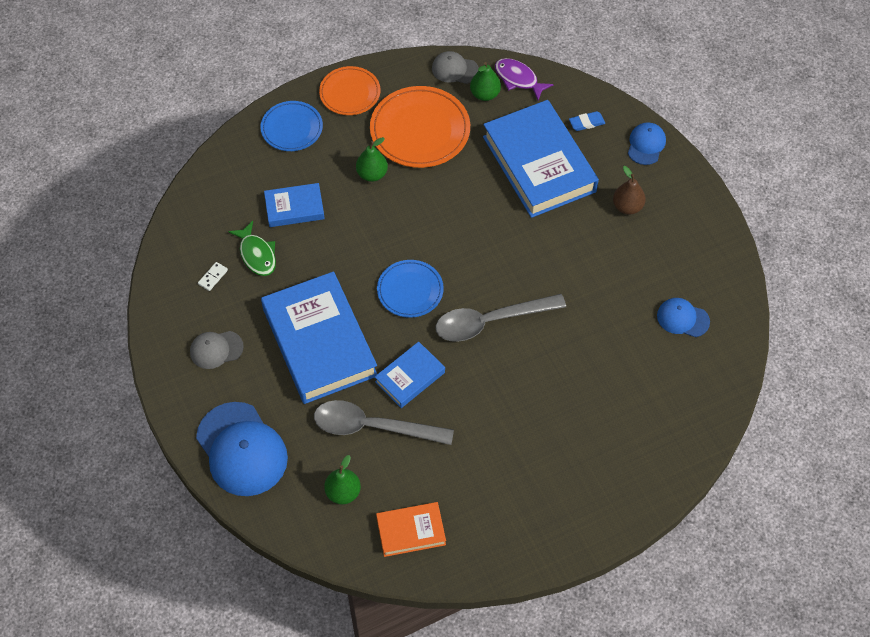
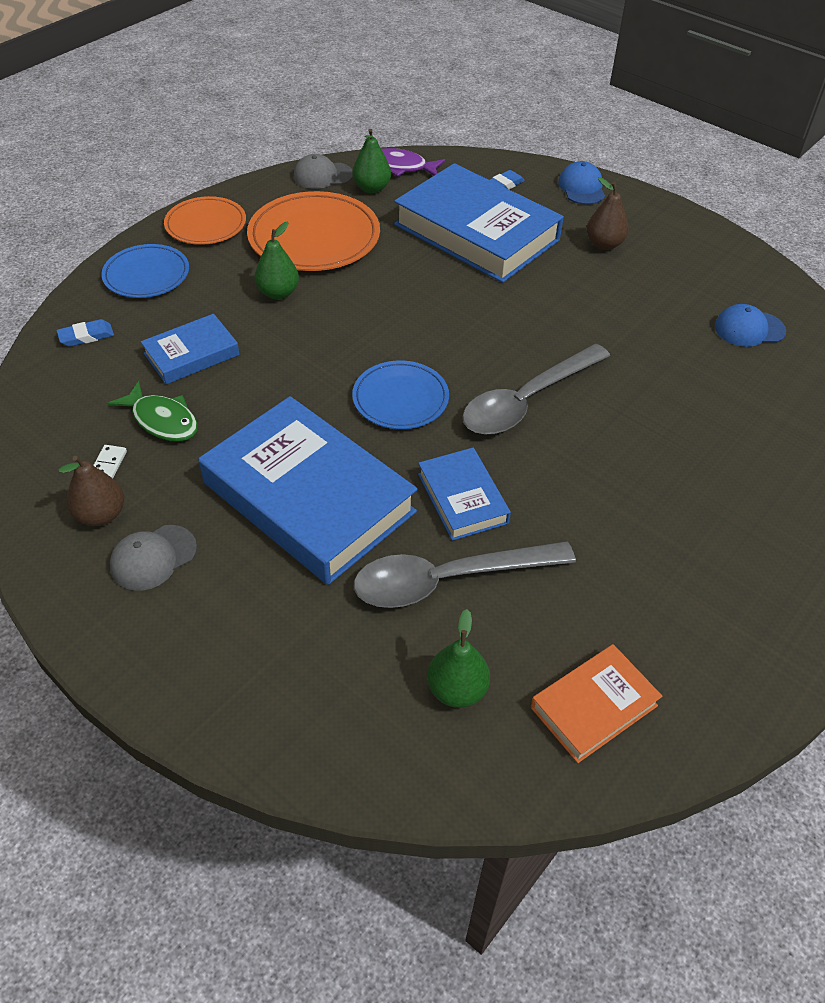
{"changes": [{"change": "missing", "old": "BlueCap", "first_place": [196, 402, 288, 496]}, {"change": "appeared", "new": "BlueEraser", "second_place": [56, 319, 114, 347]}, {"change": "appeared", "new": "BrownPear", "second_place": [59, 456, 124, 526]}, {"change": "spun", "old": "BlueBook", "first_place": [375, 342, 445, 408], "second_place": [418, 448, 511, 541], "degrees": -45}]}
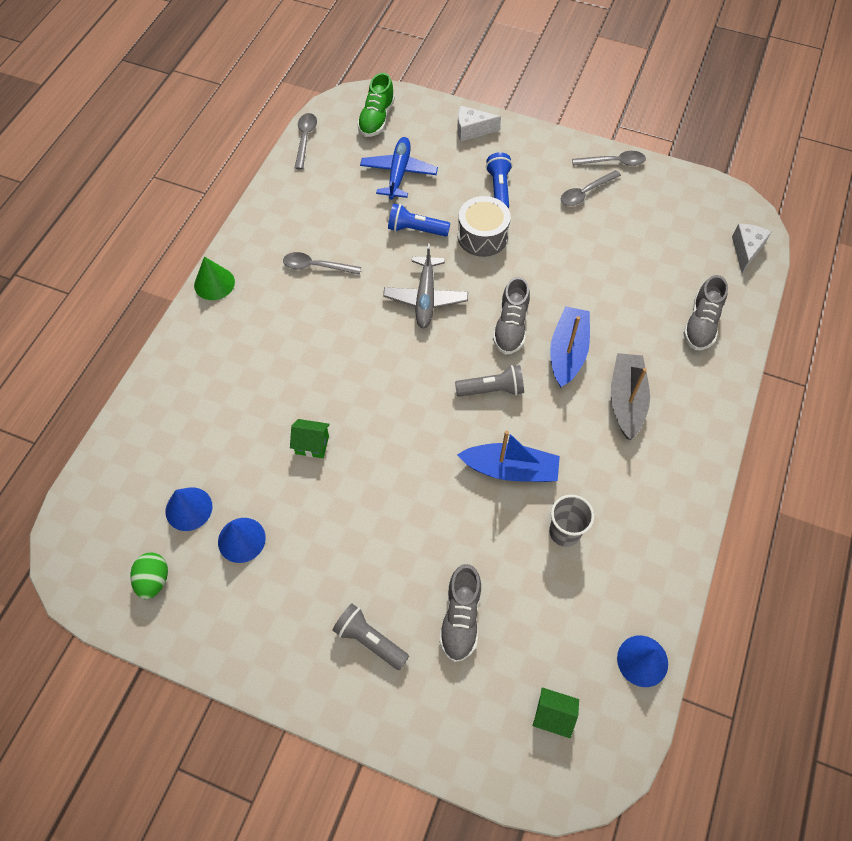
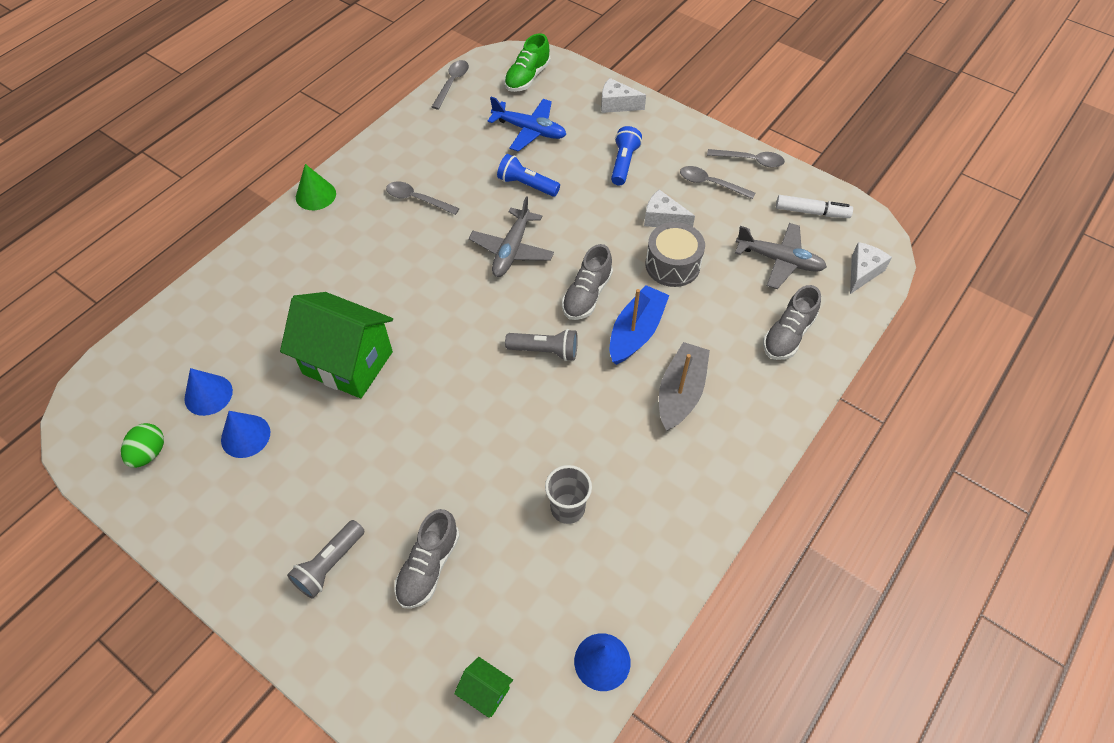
{"changes": [{"change": "missing", "old": "BlueBoat", "first_place": [457, 431, 560, 482]}, {"change": "appeared", "new": "WhiteCheese", "second_place": [644, 189, 695, 227]}, {"change": "appeared", "new": "GreyPlane", "second_place": [735, 223, 827, 289]}, {"change": "appeared", "new": "WhiteMarker", "second_place": [776, 195, 853, 218]}, {"change": "relocated", "old": "GreyDrum", "first_place": [458, 196, 511, 257], "second_place": [645, 222, 705, 287]}, {"change": "spun", "old": "GreyFlashlight", "first_place": [332, 604, 409, 670], "second_place": [287, 520, 365, 599], "degrees": -105}, {"change": "spun", "old": "BluePlane", "first_place": [360, 137, 438, 200], "second_place": [487, 97, 566, 152], "degrees": 90}, {"change": "spun", "old": "GreySpoon", "first_place": [561, 170, 621, 206], "second_place": [680, 166, 755, 199], "degrees": 45}, {"change": "size", "old": "GreenHouse", "first_place": [290, 419, 330, 458], "second_place": [280, 292, 393, 398], "factor": 2.33}]}
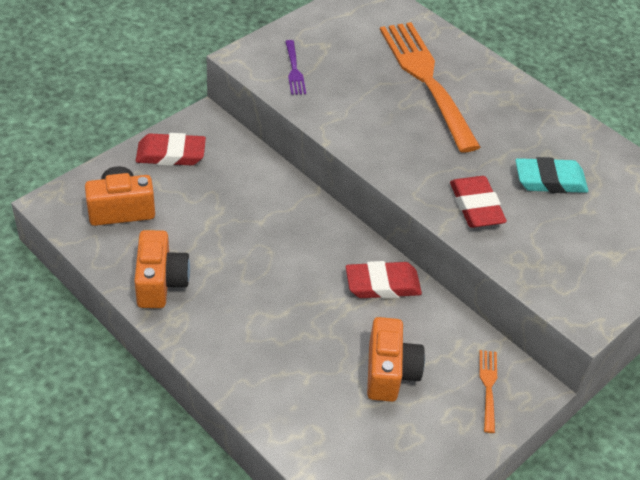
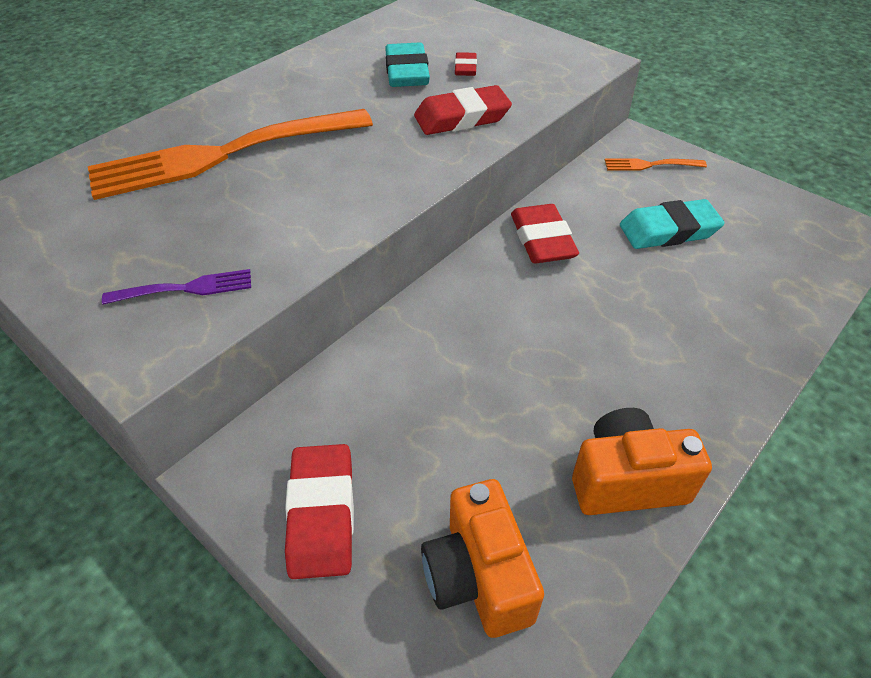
{"changes": [{"change": "appeared", "new": "RedEraser", "second_place": [455, 52, 477, 76]}, {"change": "exchanged", "old": "OrangeCamera", "new": "TurquoiseEraser", "first_place": [367, 317, 425, 402], "second_place": [620, 199, 725, 249]}]}
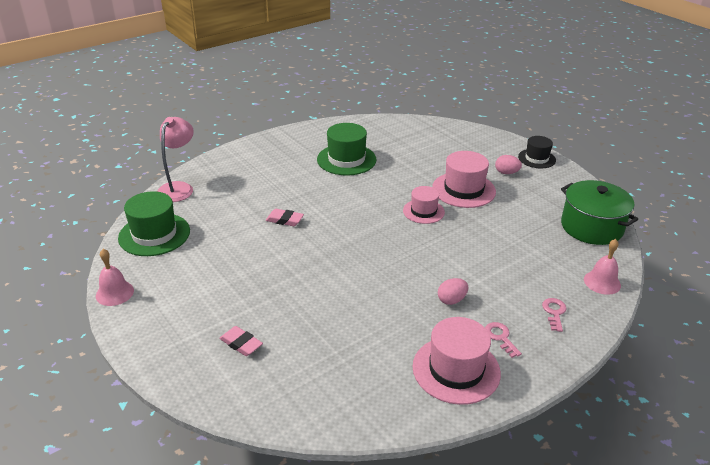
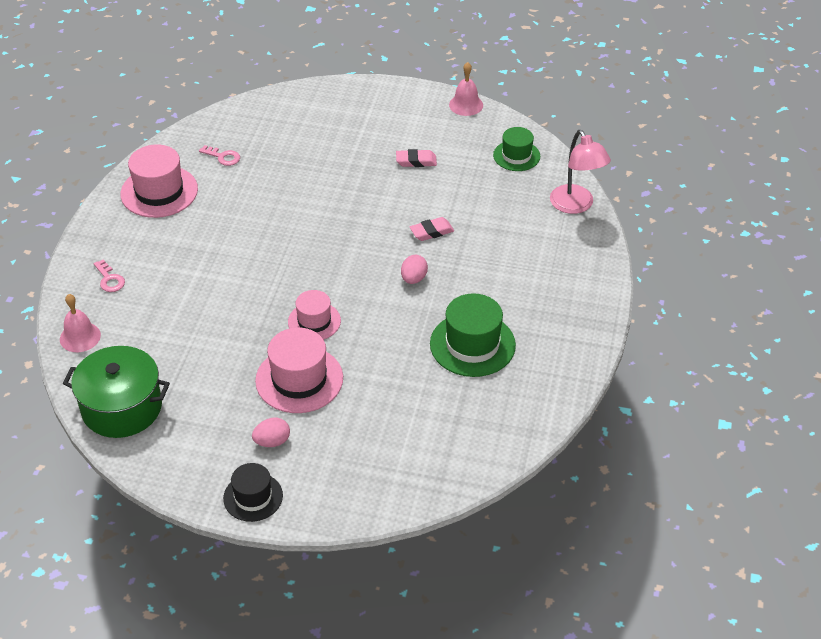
{"changes": [{"change": "relocated", "old": "PinkEraser", "first_place": [219, 326, 263, 356], "second_place": [396, 149, 437, 167]}, {"change": "relocated", "old": "PinkEgg", "first_place": [438, 278, 468, 305], "second_place": [401, 255, 428, 284]}, {"change": "relocated", "old": "PinkKey", "first_place": [485, 322, 522, 358], "second_place": [199, 145, 240, 166]}, {"change": "size", "old": "GreenHat", "first_place": [118, 191, 190, 256], "second_place": [493, 127, 540, 171], "factor": 0.63}]}
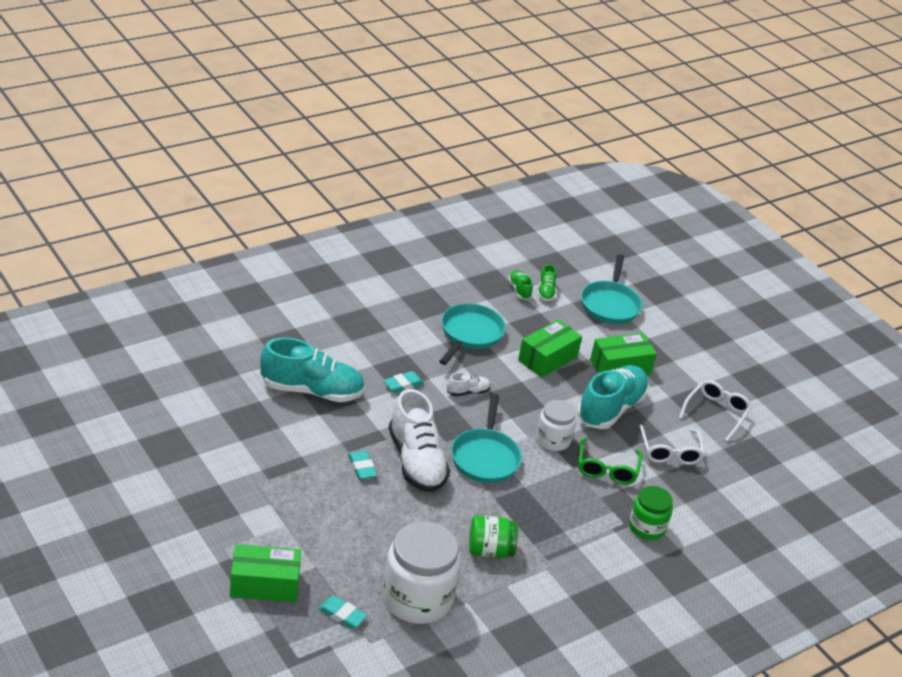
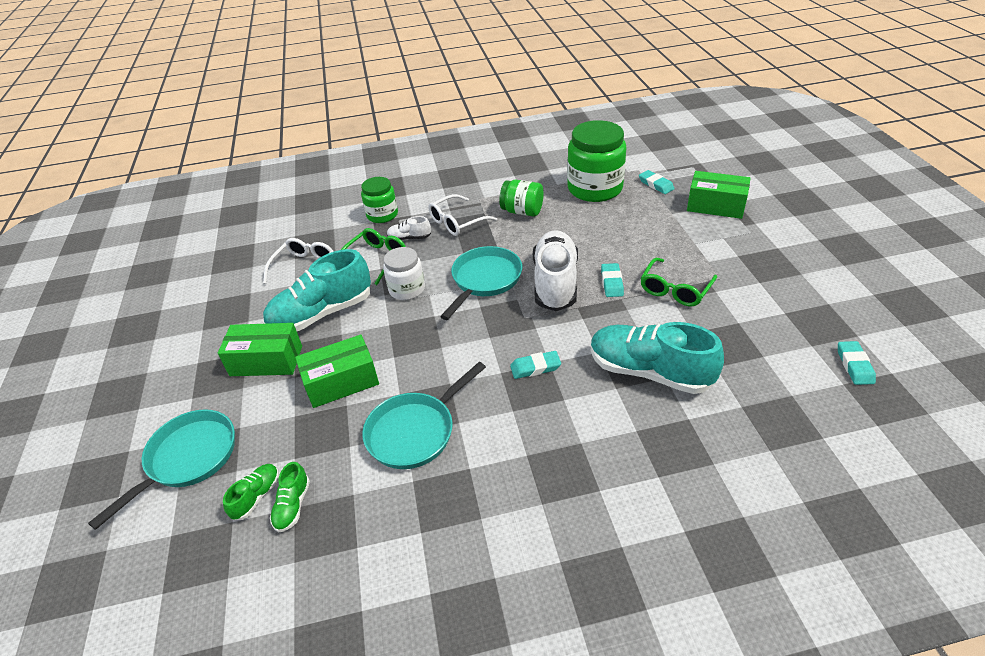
{"changes": [{"change": "appeared", "new": "GreenGlasses", "second_place": [641, 258, 717, 306]}, {"change": "appeared", "new": "TurquoiseEraser", "second_place": [838, 341, 876, 385]}, {"change": "relocated", "old": "WhiteShoe", "first_place": [447, 372, 491, 396], "second_place": [387, 216, 431, 240]}, {"change": "relocated", "old": "WhiteGlasses", "first_place": [679, 380, 752, 442], "second_place": [428, 194, 497, 236]}, {"change": "colour", "old": "WhiteJar", "new": "GreenJar", "first_place": [382, 521, 461, 624], "second_place": [567, 120, 626, 202]}]}
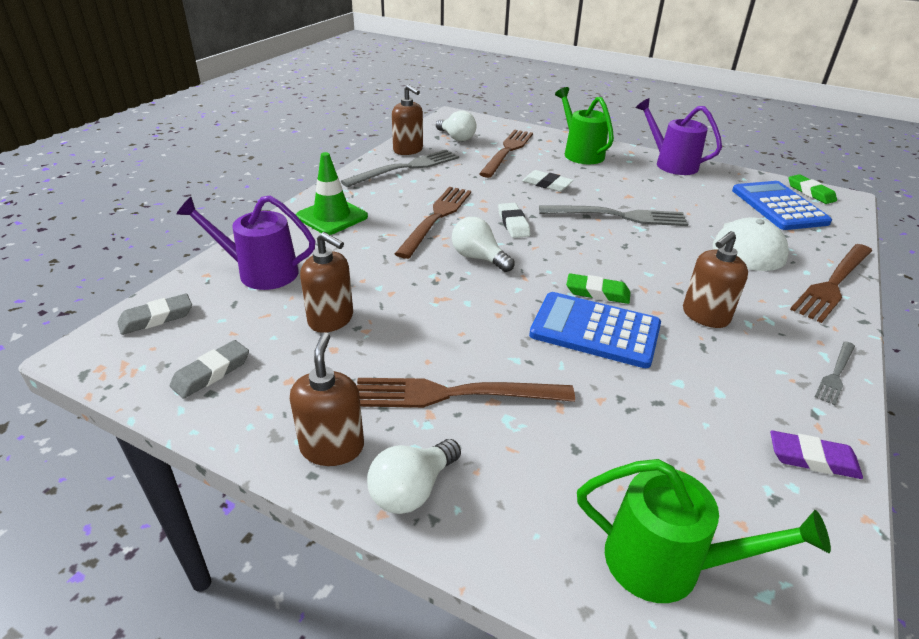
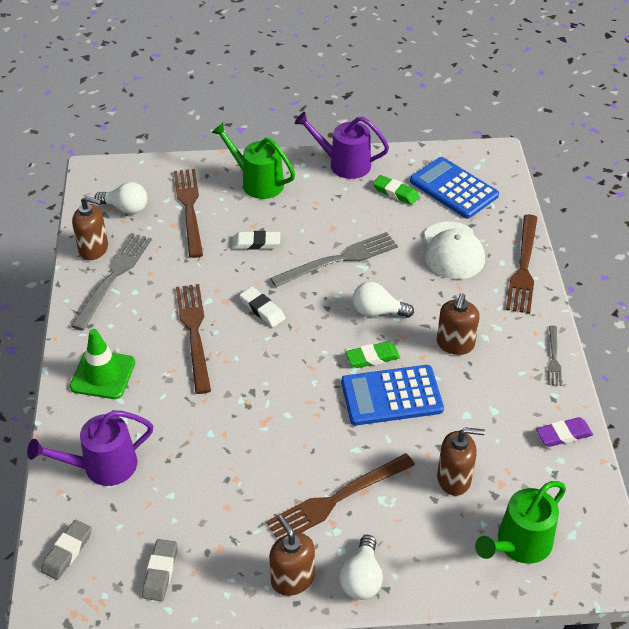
{"changes": [{"change": "relocated", "old": "BrownSoapDispenser", "first_place": [300, 232, 353, 333], "second_place": [437, 427, 485, 496]}, {"change": "relocated", "old": "WhiteLightBulb", "first_place": [452, 217, 515, 272], "second_place": [352, 282, 414, 318]}, {"change": "relocated", "old": "GreenEraser", "first_place": [789, 174, 837, 204], "second_place": [373, 175, 419, 205]}, {"change": "spun", "old": "GreenWateringCan", "first_place": [577, 459, 831, 603], "second_place": [475, 481, 566, 564], "degrees": 150}]}
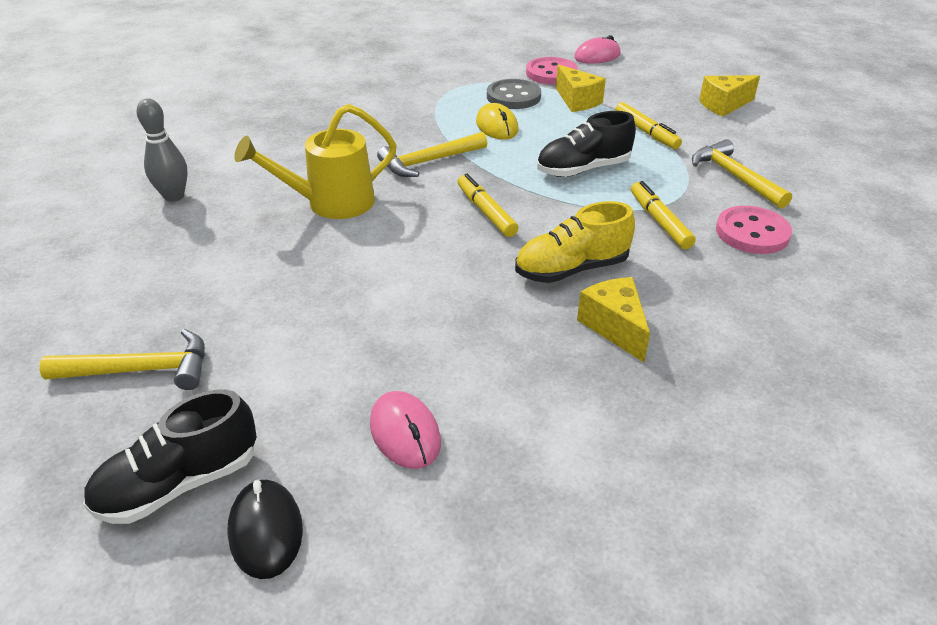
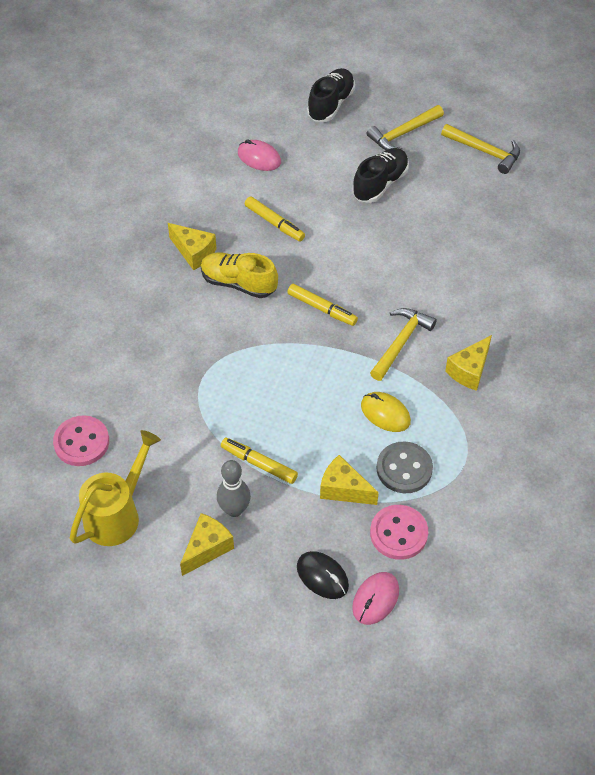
{"changes": [{"change": "appeared", "new": "YellowCheese", "second_place": [445, 335, 492, 391]}, {"change": "relocated", "old": "GreyBowlingPin", "first_place": [136, 98, 188, 202], "second_place": [217, 460, 251, 517]}, {"change": "relocated", "old": "BlackMouse", "first_place": [227, 479, 303, 579], "second_place": [297, 551, 349, 599]}, {"change": "relocated", "old": "YellowWateringCan", "first_place": [234, 104, 397, 219], "second_place": [70, 430, 161, 546]}, {"change": "relocated", "old": "BlackShoe", "first_place": [537, 111, 636, 177], "second_place": [352, 148, 409, 203]}, {"change": "relocated", "old": "YellowMarker", "first_place": [631, 181, 696, 249], "second_place": [245, 196, 305, 241]}, {"change": "relocated", "old": "YellowHammer", "first_place": [692, 139, 792, 209], "second_place": [441, 124, 520, 174]}, {"change": "relocated", "old": "PinkButton", "first_place": [716, 206, 792, 254], "second_place": [53, 415, 109, 466]}, {"change": "spun", "old": "YellowShoe", "first_place": [515, 201, 635, 283], "second_place": [201, 252, 278, 298], "degrees": -105}]}
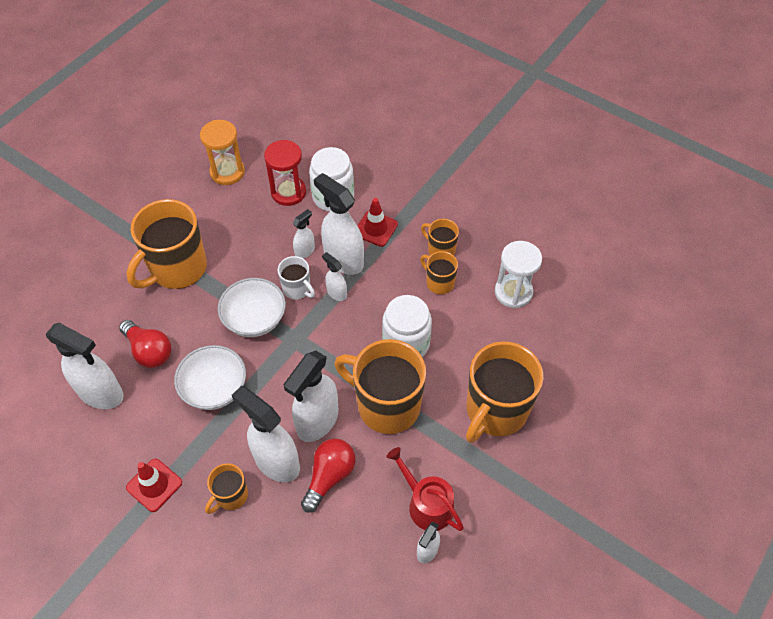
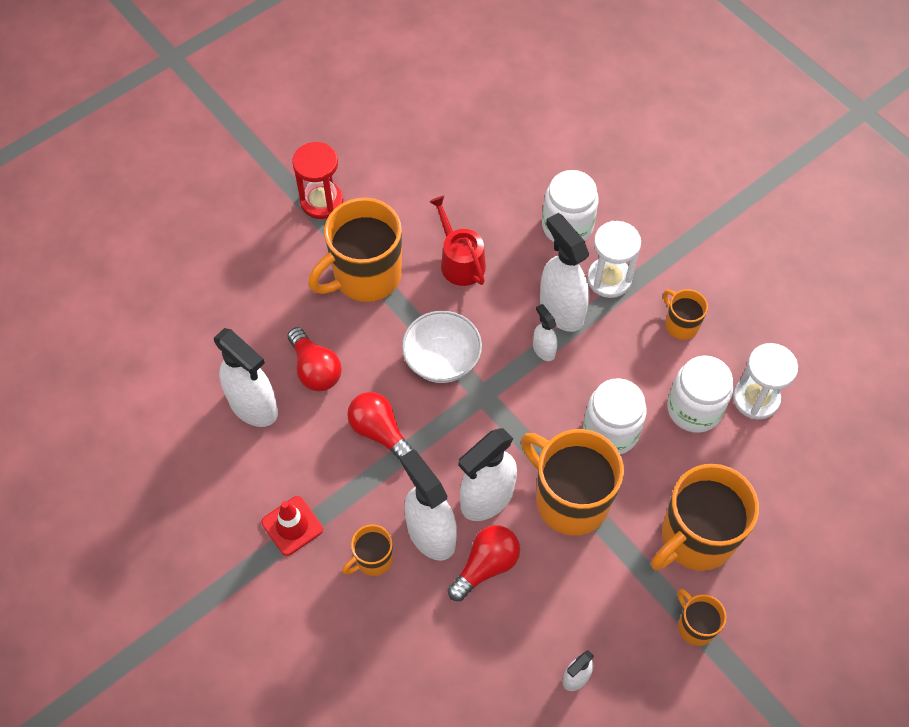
{"changes": [{"change": "missing", "old": "OrangeHourglass", "first_place": [200, 120, 245, 185]}, {"change": "missing", "old": "WhiteMug", "first_place": [278, 256, 315, 300]}, {"change": "missing", "old": "WhiteSprayBottle", "first_place": [292, 209, 315, 259]}, {"change": "appeared", "new": "WhiteJar", "second_place": [667, 355, 733, 433]}, {"change": "relocated", "old": "RedHourglass", "first_place": [264, 140, 306, 206], "second_place": [292, 142, 343, 219]}, {"change": "relocated", "old": "RedWateringCan", "first_place": [386, 447, 464, 531], "second_place": [429, 196, 486, 286]}, {"change": "relocated", "old": "OrangeMug", "first_place": [420, 251, 458, 295], "second_place": [677, 589, 727, 646]}, {"change": "exchanged", "old": "WhiteBowl", "new": "RedLightBulb", "first_place": [174, 345, 246, 410], "second_place": [347, 392, 415, 460]}, {"change": "exchanged", "old": "RedTrafficCone", "new": "WhiteHourglass", "first_place": [357, 198, 398, 247], "second_place": [587, 221, 641, 298]}]}
